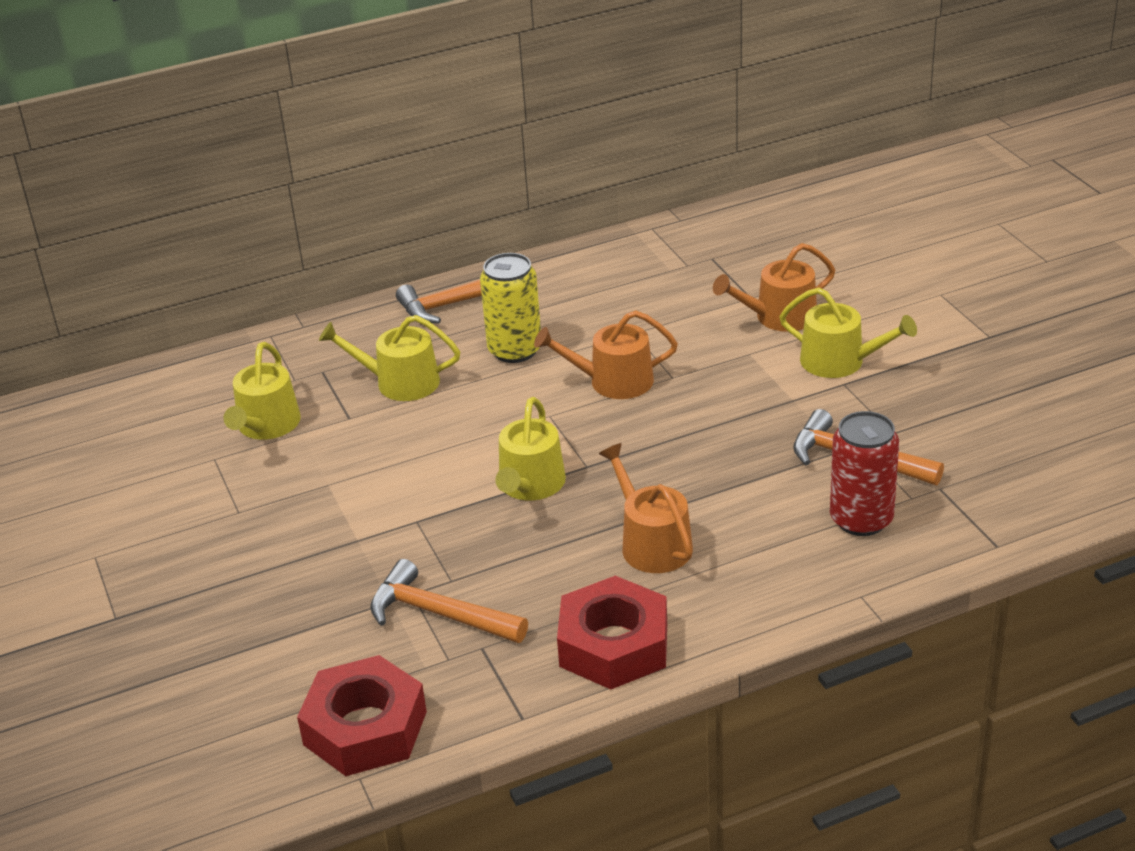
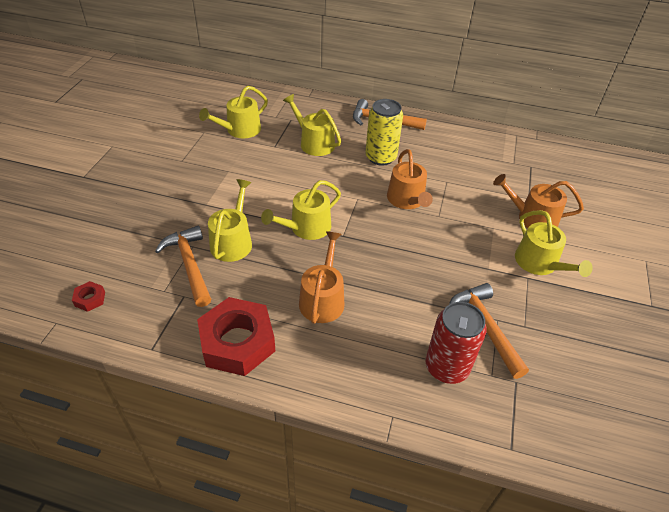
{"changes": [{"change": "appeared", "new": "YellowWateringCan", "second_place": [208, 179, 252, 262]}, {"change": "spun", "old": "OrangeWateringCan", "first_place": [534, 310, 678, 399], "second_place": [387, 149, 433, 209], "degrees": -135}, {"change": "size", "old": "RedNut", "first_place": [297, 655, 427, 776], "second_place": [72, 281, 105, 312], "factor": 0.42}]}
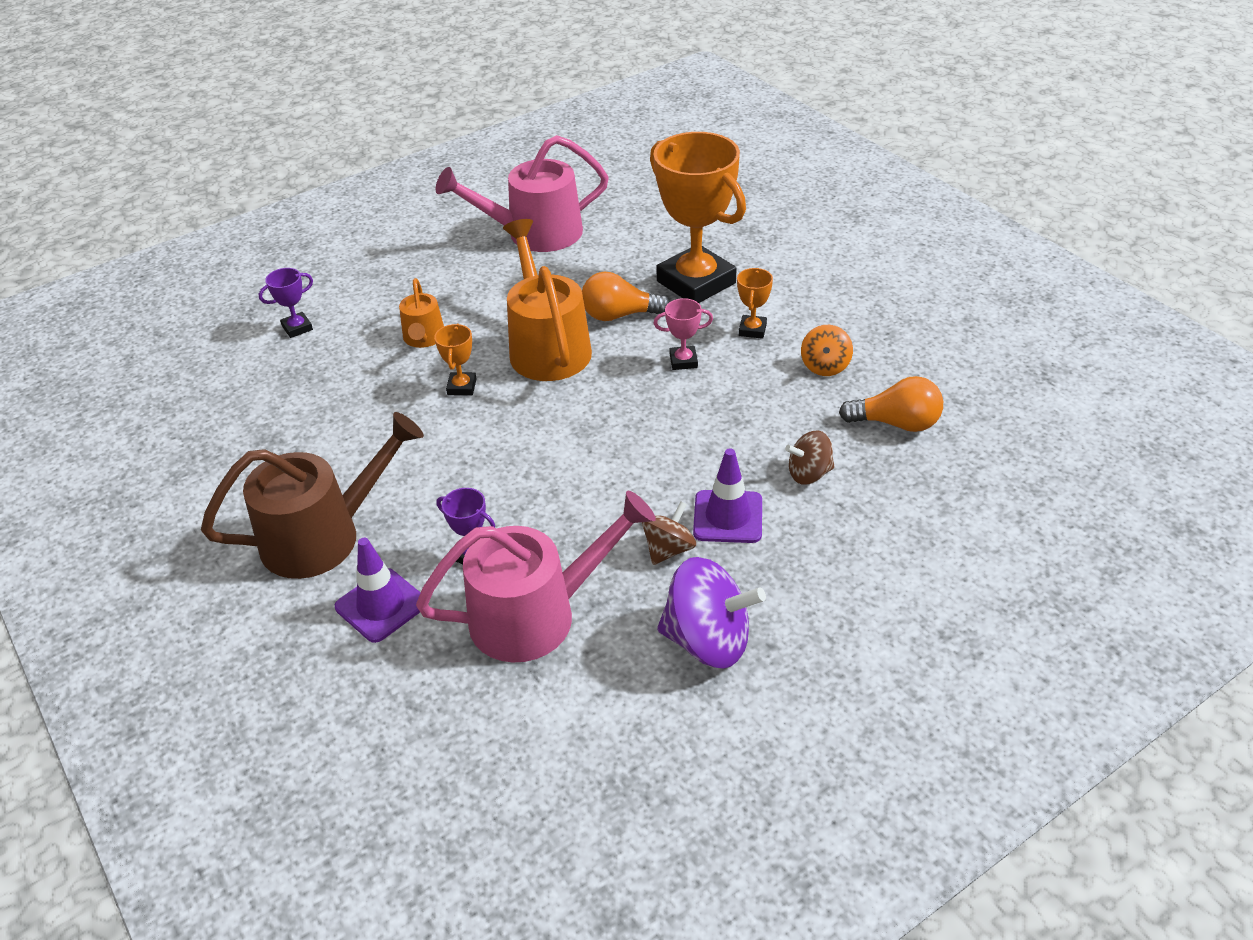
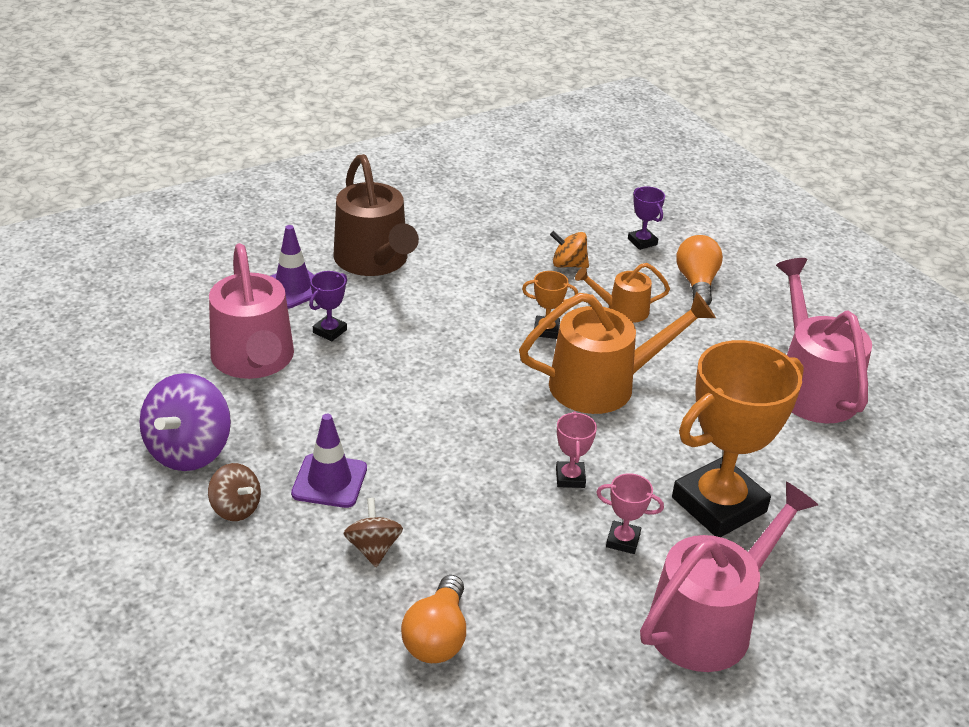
{"changes": [{"change": "appeared", "new": "PinkWateringCan", "second_place": [640, 482, 818, 672]}, {"change": "relocated", "old": "OrangeLightBulb", "first_place": [582, 272, 670, 321], "second_place": [676, 235, 723, 306]}, {"change": "relocated", "old": "BrownSpinningTop", "first_place": [642, 501, 696, 565], "second_place": [208, 463, 261, 521]}, {"change": "relocated", "old": "OrangeSpinningTop", "first_place": [801, 325, 853, 376], "second_place": [550, 231, 589, 268]}, {"change": "colour", "old": "OrangeTrophy", "new": "PinkTrophy", "first_place": [737, 268, 773, 339], "second_place": [596, 473, 664, 554]}]}
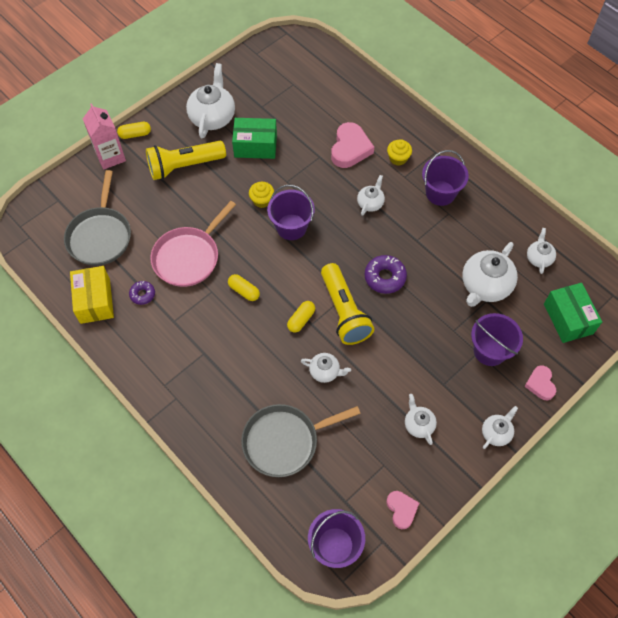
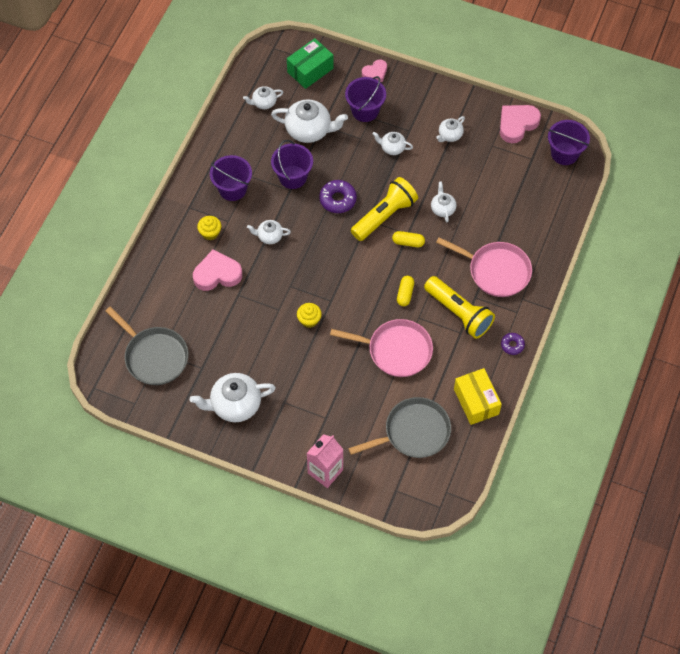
{"changes": [{"change": "missing", "old": "YellowCapsule", "first_place": [117, 122, 151, 139]}, {"change": "missing", "old": "GreenBox", "first_place": [232, 118, 277, 159]}, {"change": "appeared", "new": "PinkPan", "second_place": [436, 237, 532, 297]}, {"change": "relocated", "old": "PurpleDonut", "first_place": [129, 281, 155, 305], "second_place": [501, 333, 525, 355]}, {"change": "relocated", "old": "YellowFlashlight", "first_place": [146, 141, 226, 180], "second_place": [424, 276, 495, 339]}, {"change": "relocated", "old": "GreyPan", "first_place": [241, 404, 361, 477], "second_place": [105, 307, 189, 385]}, {"change": "relocated", "old": "PurpleBucket", "first_place": [267, 185, 315, 240], "second_place": [271, 140, 313, 189]}, {"change": "relocated", "old": "WhiteTeapot", "first_place": [482, 406, 518, 449], "second_place": [372, 132, 413, 155]}, {"change": "spun", "old": "YellowBox", "first_place": [70, 266, 114, 324], "second_place": [454, 368, 502, 425], "degrees": -75}, {"change": "size", "old": "PinkHeart", "first_place": [386, 491, 419, 529], "second_place": [500, 105, 541, 143], "factor": 1.66}]}
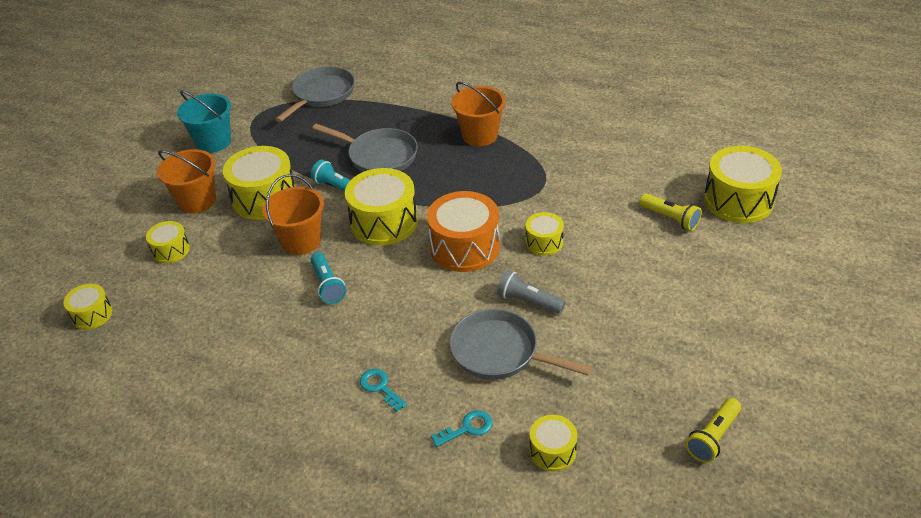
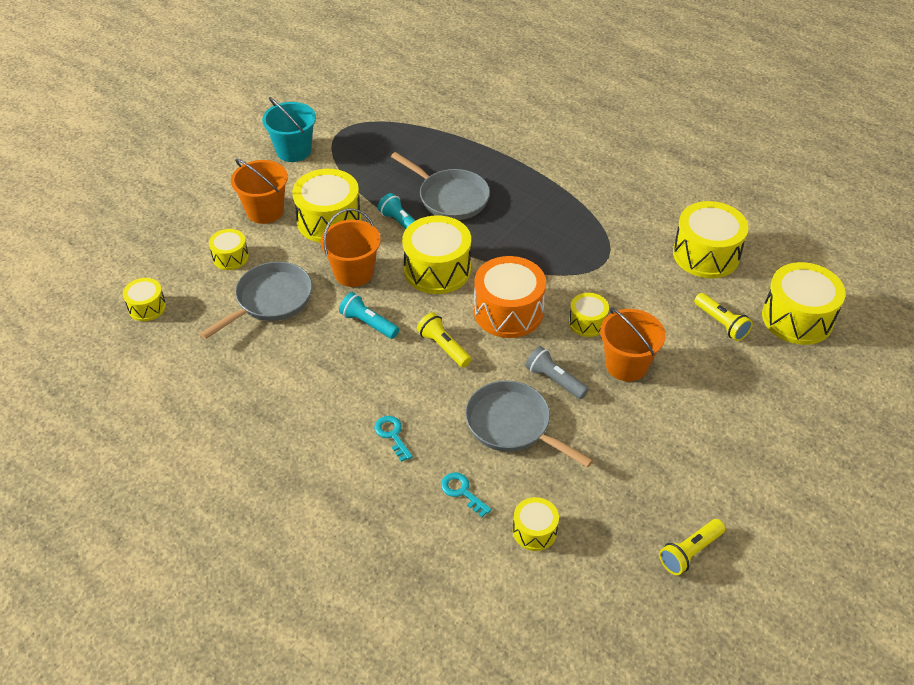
{"changes": [{"change": "appeared", "new": "YellowFlashlight", "second_place": [417, 312, 471, 367]}, {"change": "appeared", "new": "YellowDrum", "second_place": [673, 201, 748, 278]}, {"change": "relocated", "old": "GreyPan", "first_place": [275, 66, 355, 122], "second_place": [200, 261, 312, 339]}, {"change": "relocated", "old": "OrangeBucket", "first_place": [451, 82, 506, 146], "second_place": [600, 307, 666, 382]}, {"change": "spun", "old": "TurquoiseFlashlight", "first_place": [311, 252, 346, 304], "second_place": [339, 292, 399, 339], "degrees": 135}, {"change": "spun", "old": "TurquoiseKey", "first_place": [431, 410, 492, 447], "second_place": [441, 472, 492, 517], "degrees": -120}]}
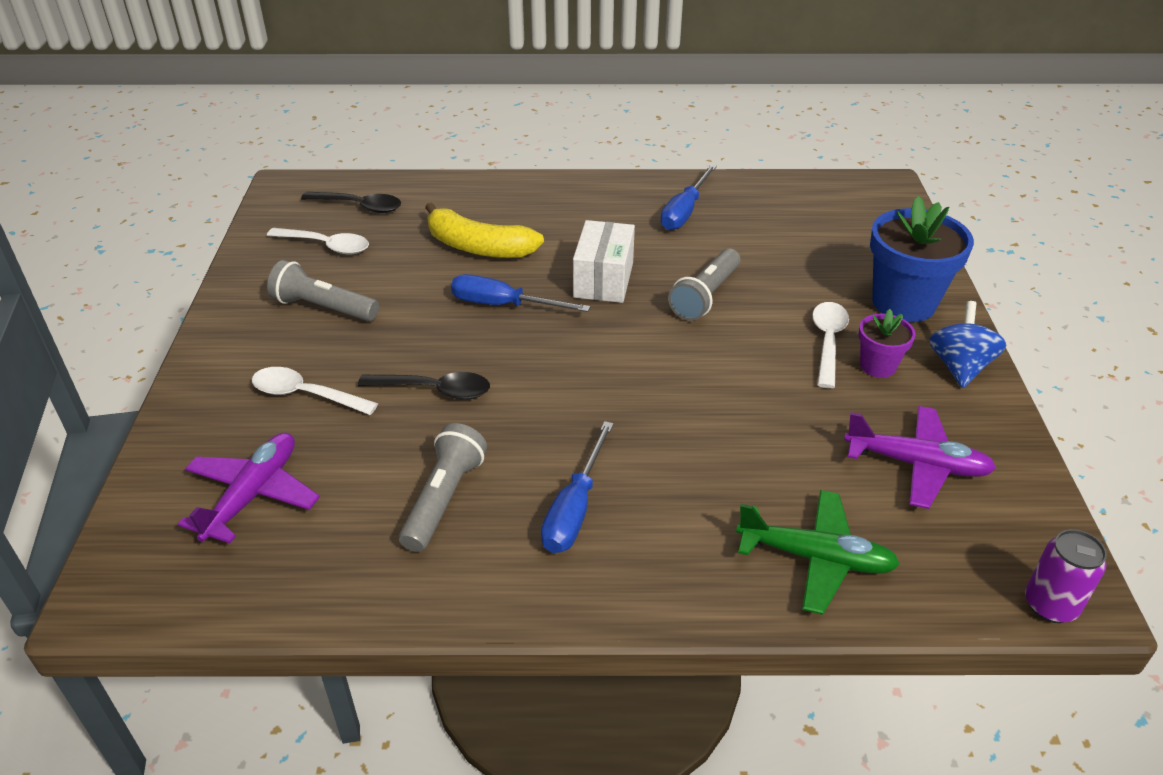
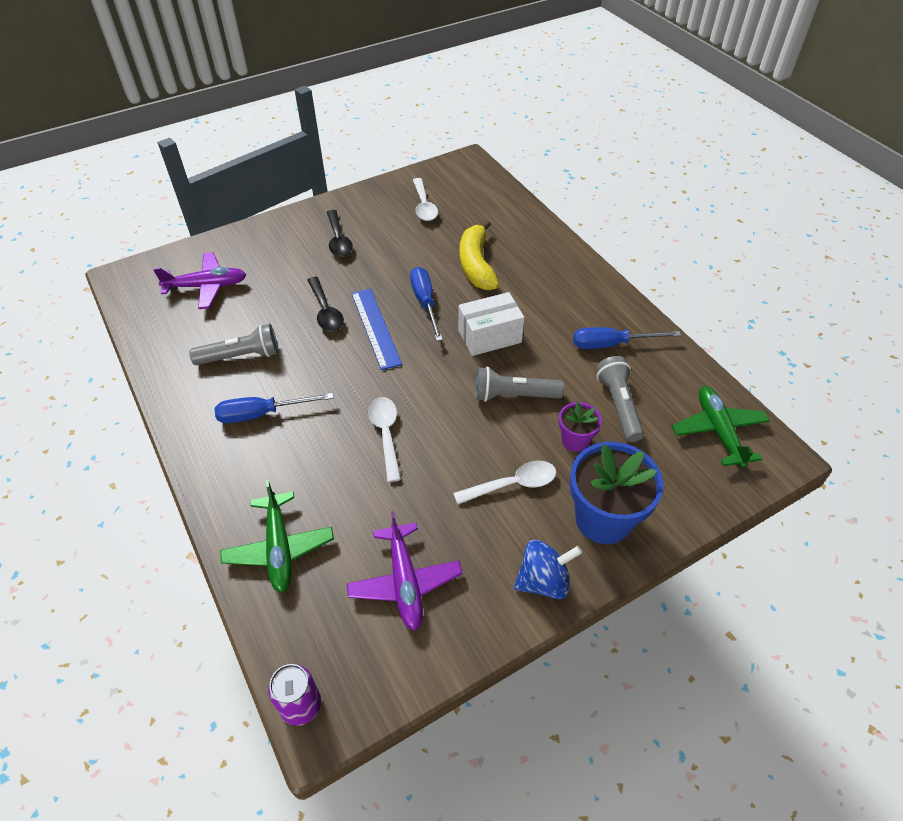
{"changes": [{"change": "appeared", "new": "BlueRuler", "second_place": [351, 289, 402, 370]}, {"change": "appeared", "new": "GreenPlane", "second_place": [672, 386, 770, 468]}, {"change": "relocated", "old": "WhiteSpoon", "first_place": [252, 367, 378, 415], "second_place": [368, 397, 401, 482]}, {"change": "relocated", "old": "GreyFlashlight", "first_place": [267, 260, 379, 321], "second_place": [596, 356, 644, 442]}, {"change": "relocated", "old": "BlackSpoon", "first_place": [301, 192, 401, 213], "second_place": [327, 210, 353, 257]}, {"change": "relocated", "old": "PurpleFlowerPot", "first_place": [858, 309, 916, 378], "second_place": [559, 401, 602, 452]}]}
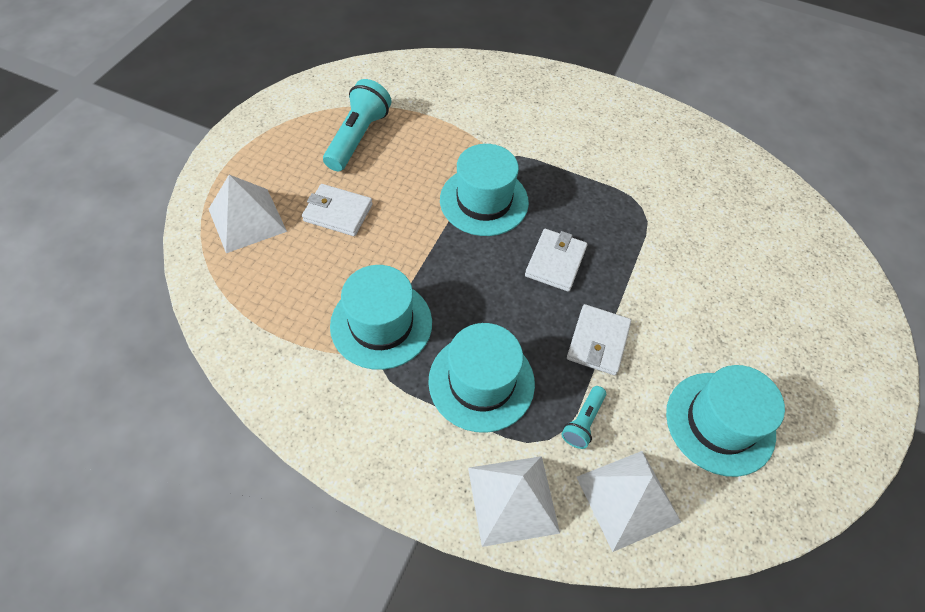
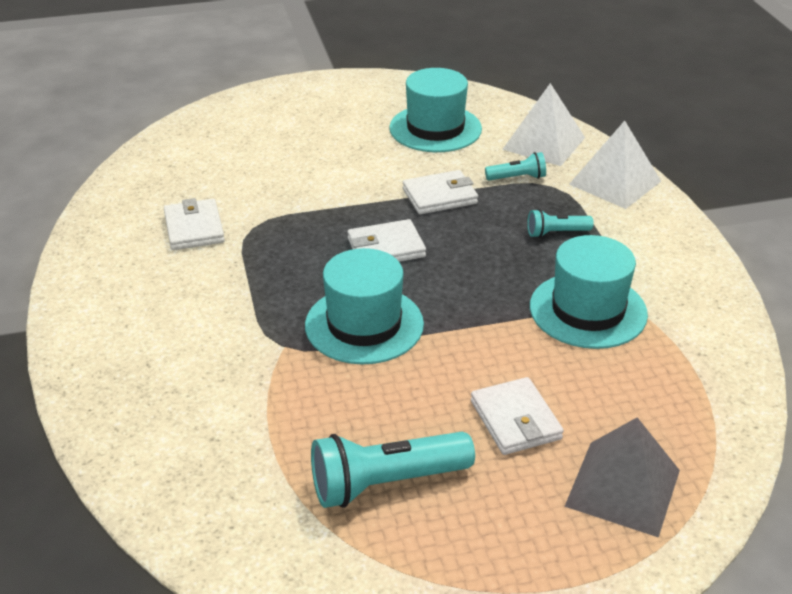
{"changes": [{"change": "appeared", "new": "WhiteWallet", "second_place": [164, 198, 225, 250]}, {"change": "exchanged", "old": "TurquoiseHat", "new": "TurquoiseFlashlight", "first_place": [428, 323, 535, 433], "second_place": [527, 209, 594, 238]}, {"change": "colour", "old": "WhitePyramid", "new": "GreyPyramid", "first_place": [209, 175, 287, 253], "second_place": [564, 417, 680, 537]}]}
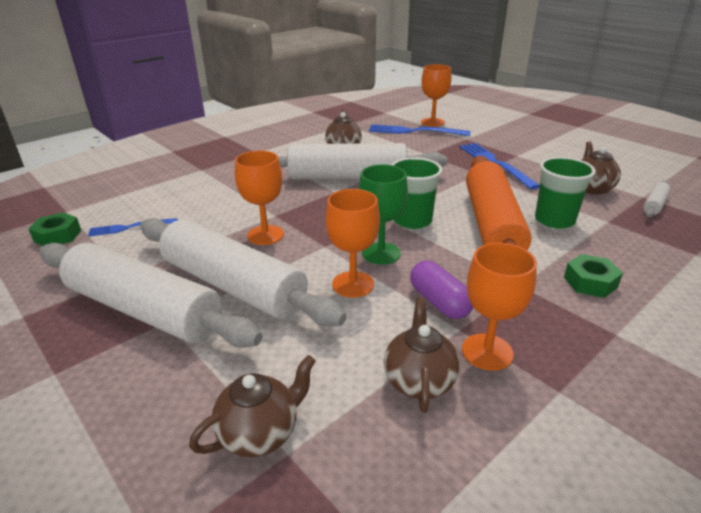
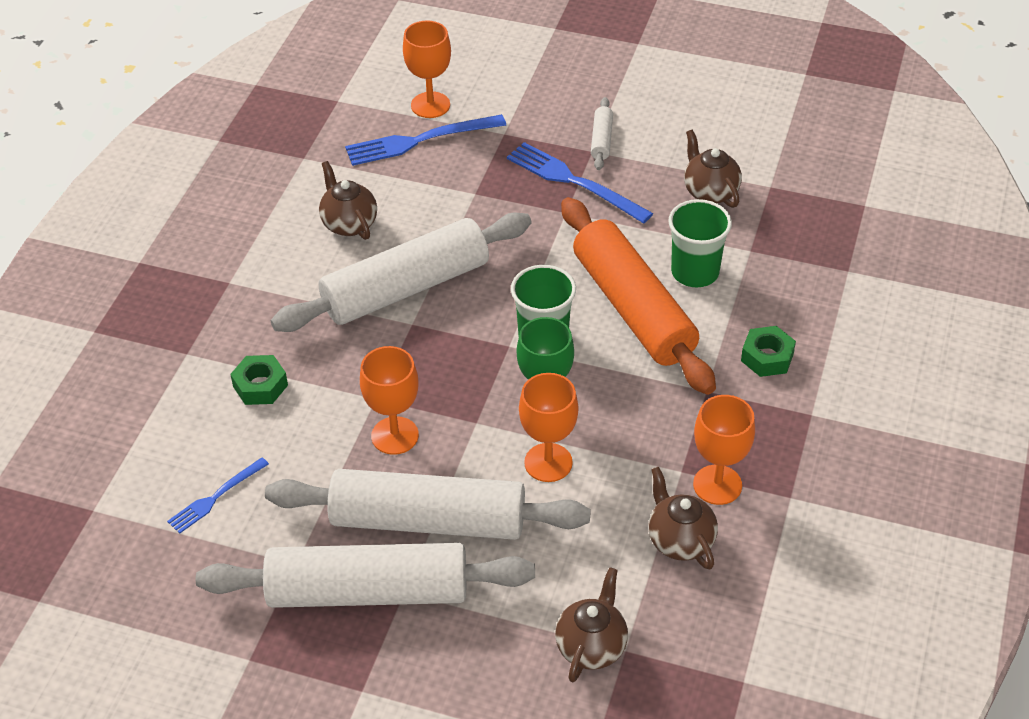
{"changes": [{"change": "missing", "old": "PurpleCapsule", "first_place": [410, 260, 473, 319]}, {"change": "relocated", "old": "GreenNut", "first_place": [29, 212, 81, 246], "second_place": [230, 355, 288, 405]}, {"change": "relocated", "old": "WhiteRollingPin", "first_place": [643, 180, 671, 217], "second_place": [591, 97, 613, 170]}]}
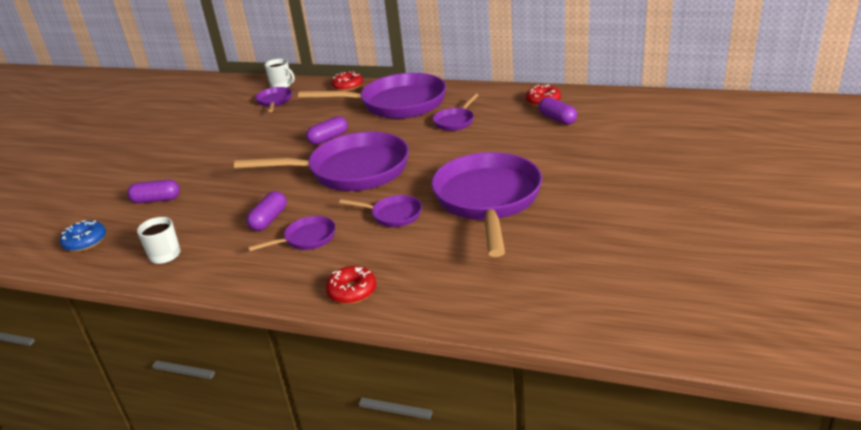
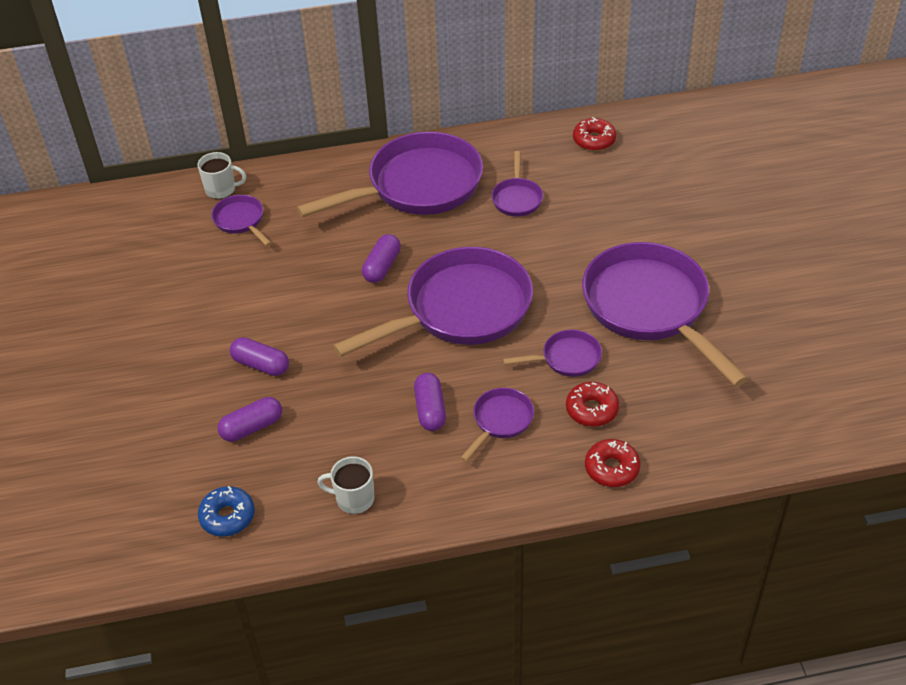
{"changes": [{"change": "relocated", "old": "RedDonut", "first_place": [331, 71, 363, 91], "second_place": [566, 382, 619, 427]}, {"change": "relocated", "old": "PurpleCapsule", "first_place": [539, 97, 577, 125], "second_place": [230, 337, 289, 376]}]}
